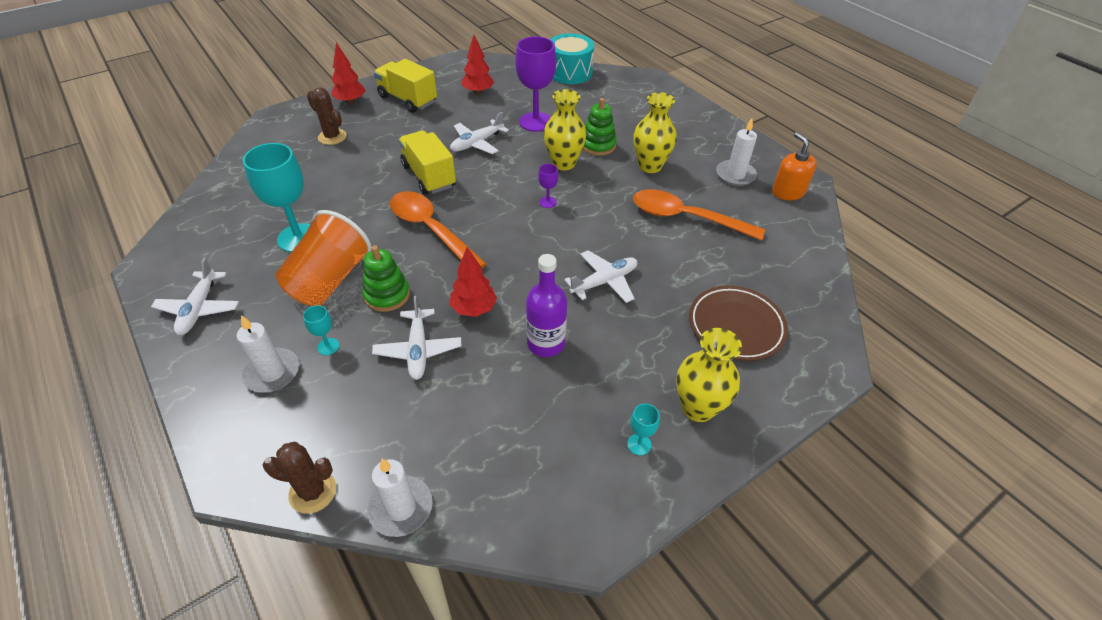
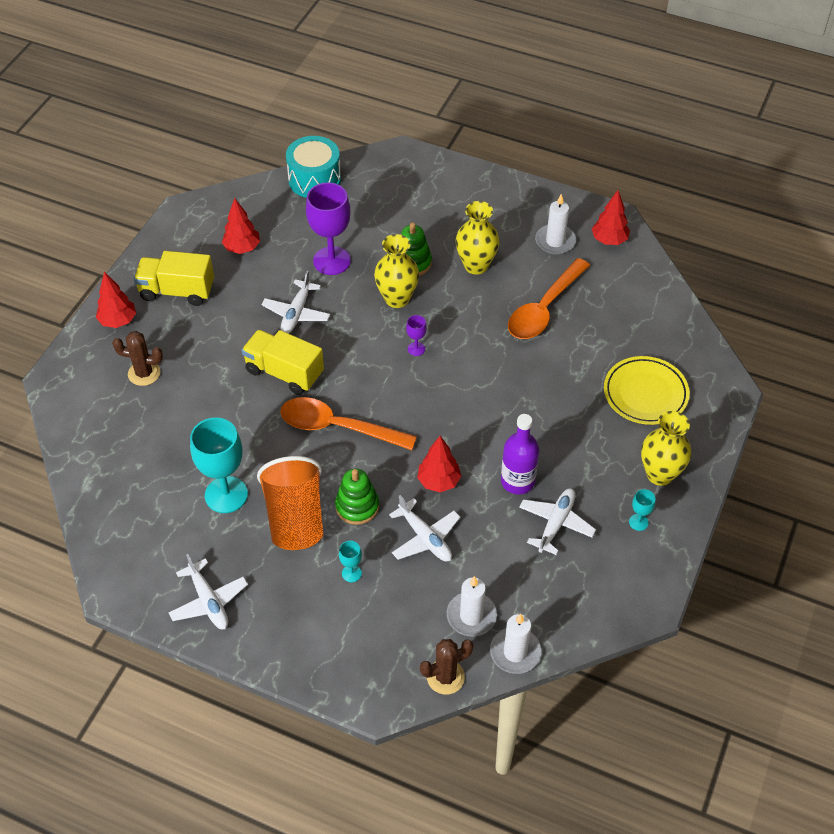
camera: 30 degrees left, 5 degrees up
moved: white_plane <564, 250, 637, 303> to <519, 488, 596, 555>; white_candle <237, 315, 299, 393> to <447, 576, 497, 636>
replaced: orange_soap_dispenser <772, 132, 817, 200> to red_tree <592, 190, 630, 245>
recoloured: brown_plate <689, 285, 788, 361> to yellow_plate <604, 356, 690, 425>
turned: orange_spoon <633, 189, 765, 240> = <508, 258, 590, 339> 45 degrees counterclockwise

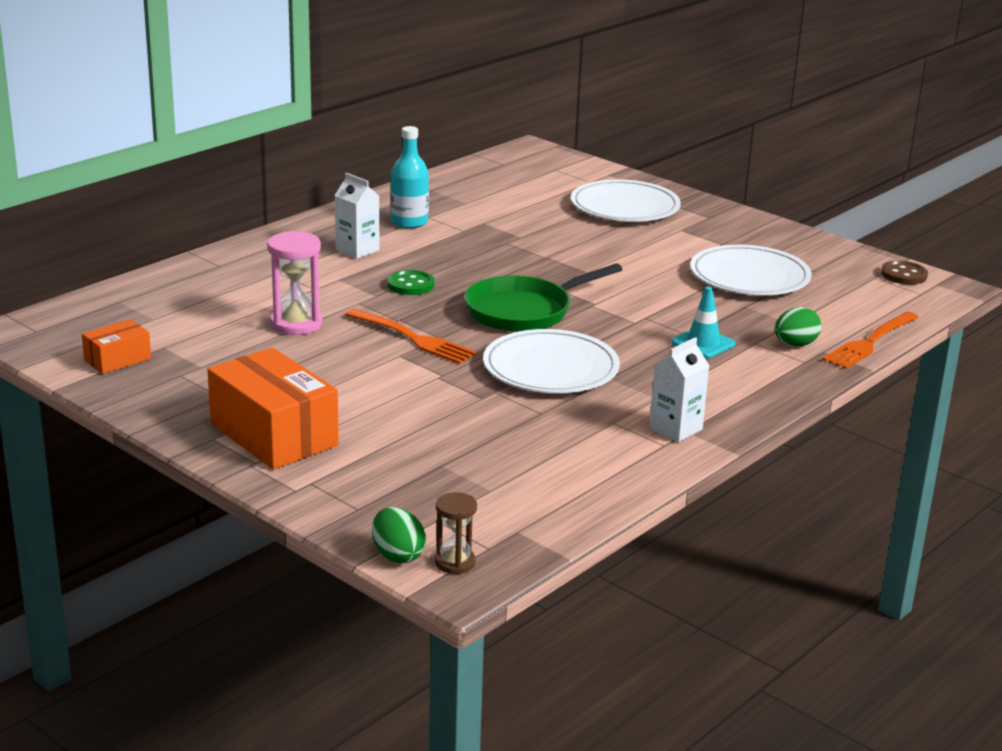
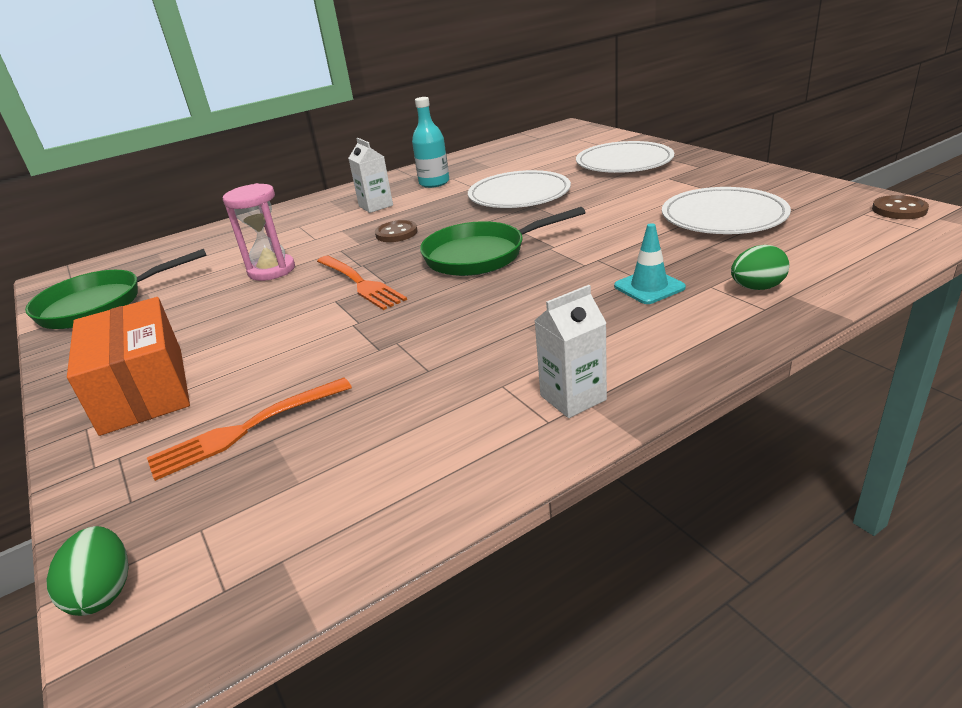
camera: 20 degrees right, 5 degrees up
removed: brown_hourglass <435, 492, 477, 574>
moved: orange_fork <822, 312, 919, 369> to <147, 378, 352, 481>; white_plate <483, 329, 620, 393> to <468, 170, 571, 208>
replaced: orange_box <82, 319, 151, 374> to green_pan <25, 249, 207, 329>
recoloured: green_button <388, 270, 435, 295> to brown_button <375, 220, 417, 242>

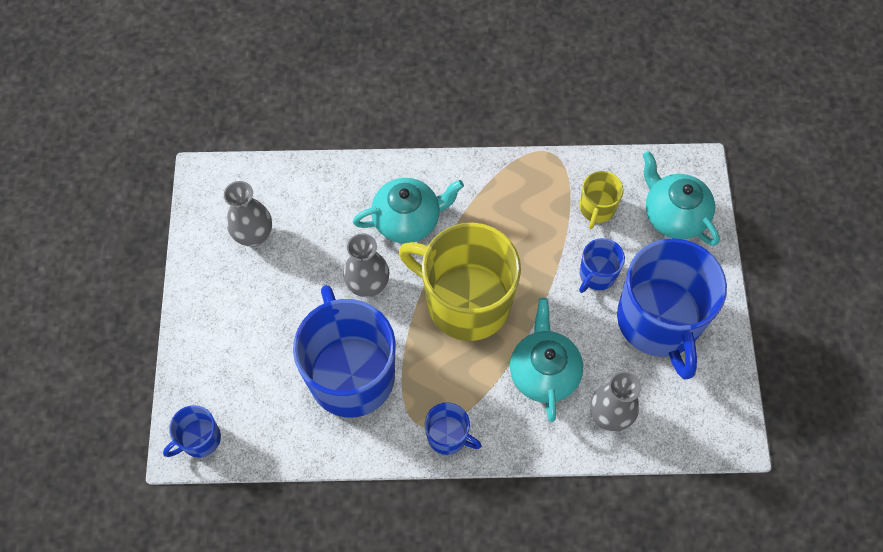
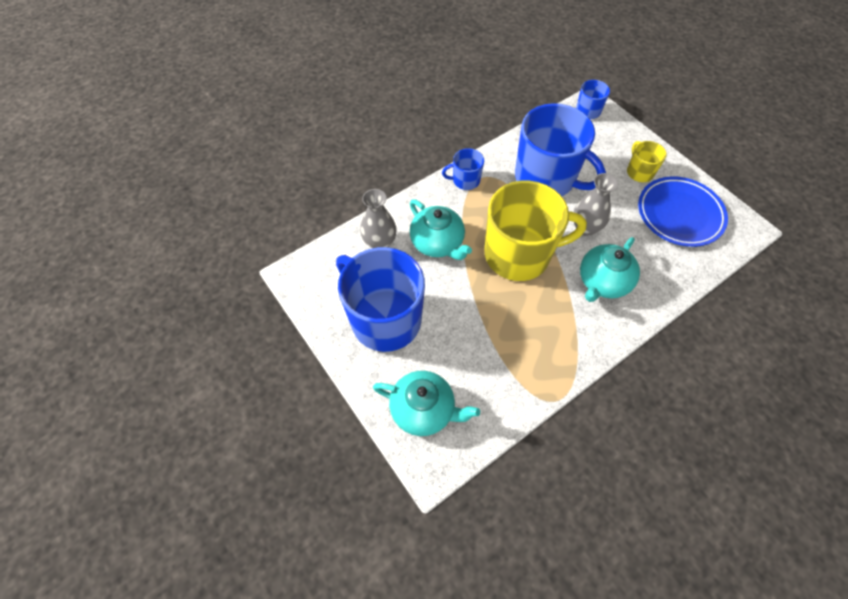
camera: 145 degrees right, 5 degrees down
removed: blue_mug <579, 238, 625, 293>
moved: yellow_mug <580, 171, 624, 229> to <627, 141, 667, 182>
replaced: grey_vase <224, 181, 272, 247> to blue_plate <638, 176, 728, 247>

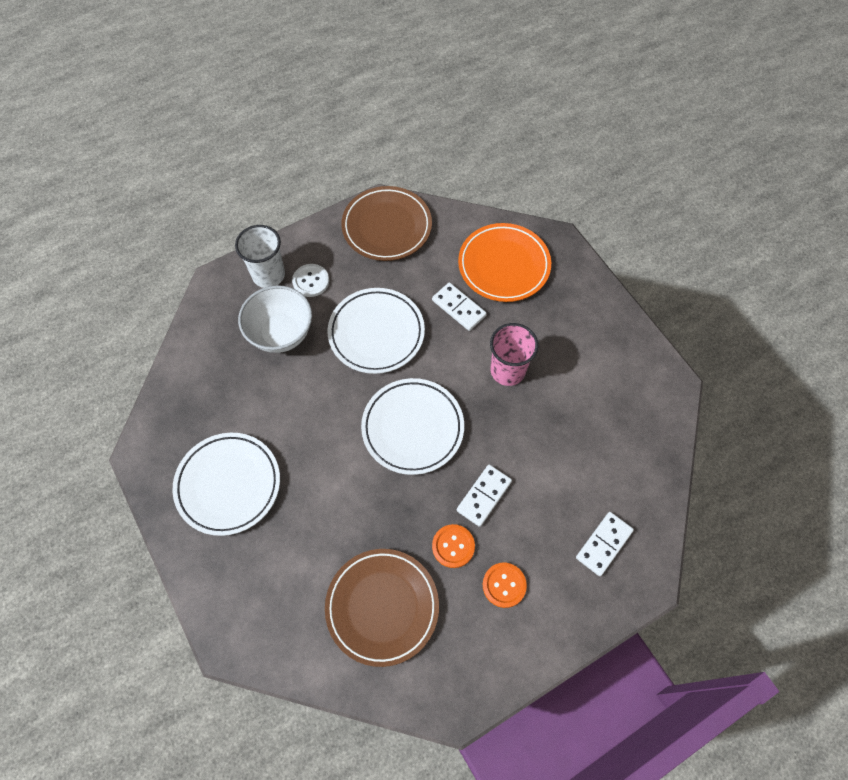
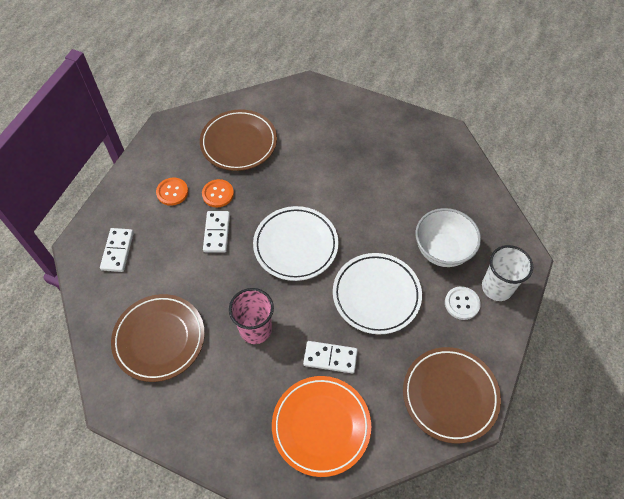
camera: 145 degrees right, 5 degrees down
removed: white_plate <173, 433, 280, 536>
added: brown_plate <111, 294, 205, 382>

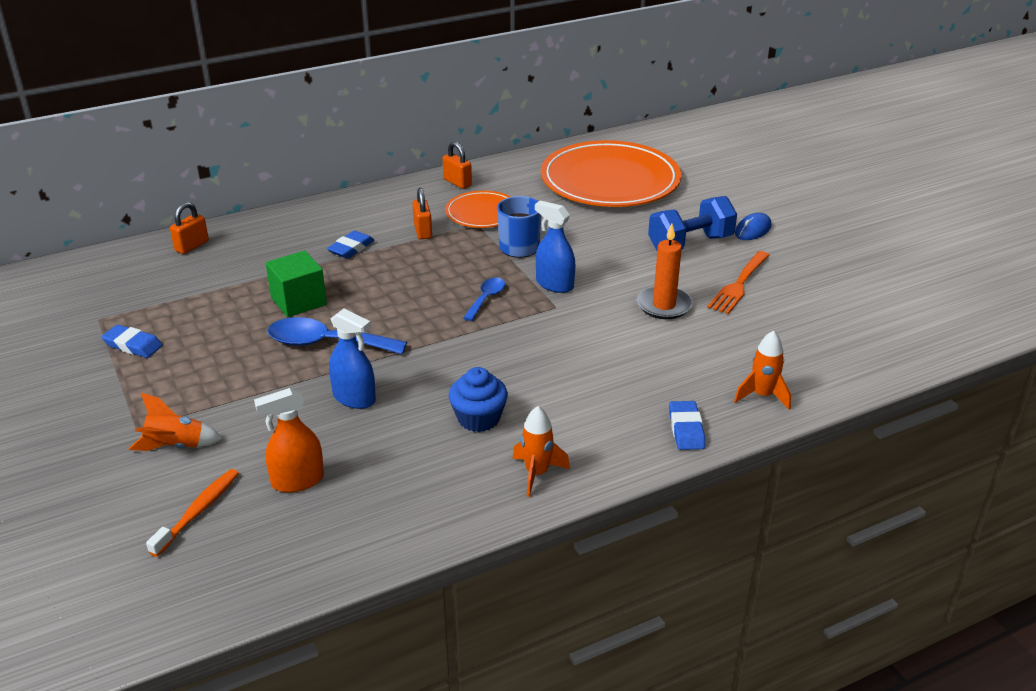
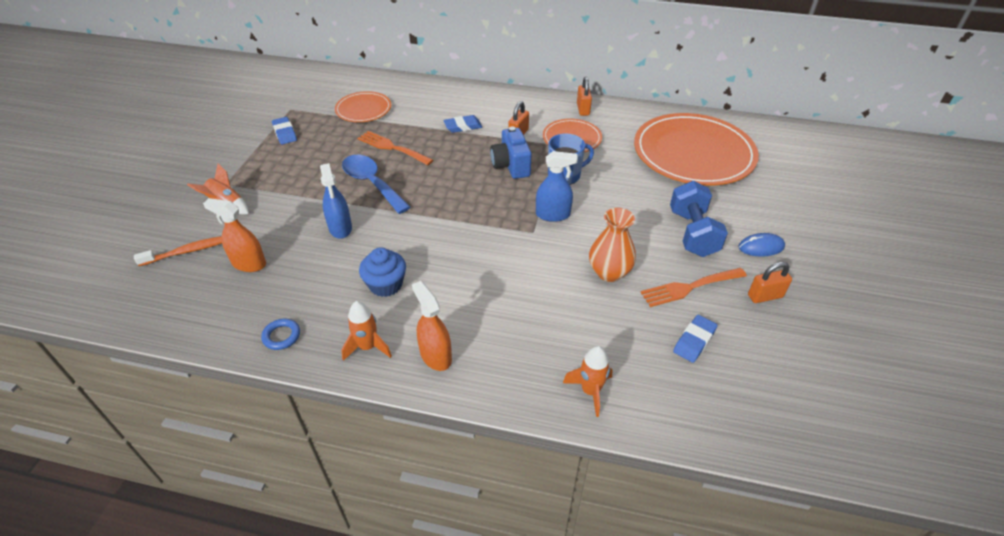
camera: 40 degrees right, 10 degrees up
removed: blue_spoon <463, 278, 505, 321>
added: orange_plate <335, 91, 391, 122>; blue_camera <490, 127, 532, 179>; orange_spray_bottle <412, 281, 452, 371>; blue_ring <261, 319, 300, 350>
moved: orange_padlock <170, 202, 209, 254> to <748, 262, 792, 303>; blue_eraser <669, 401, 705, 450> to <673, 315, 718, 363>
replaced: orange_candle <637, 224, 693, 319> to orange_vase <589, 208, 636, 282>; green_cube <266, 250, 327, 317> to orange_fork <358, 131, 433, 165>
turned: blue_dumbbell <648, 196, 737, 250> = <670, 181, 728, 257> 75 degrees clockwise; blue_spray_bottle <535, 201, 575, 293> = <536, 151, 578, 222> 105 degrees clockwise

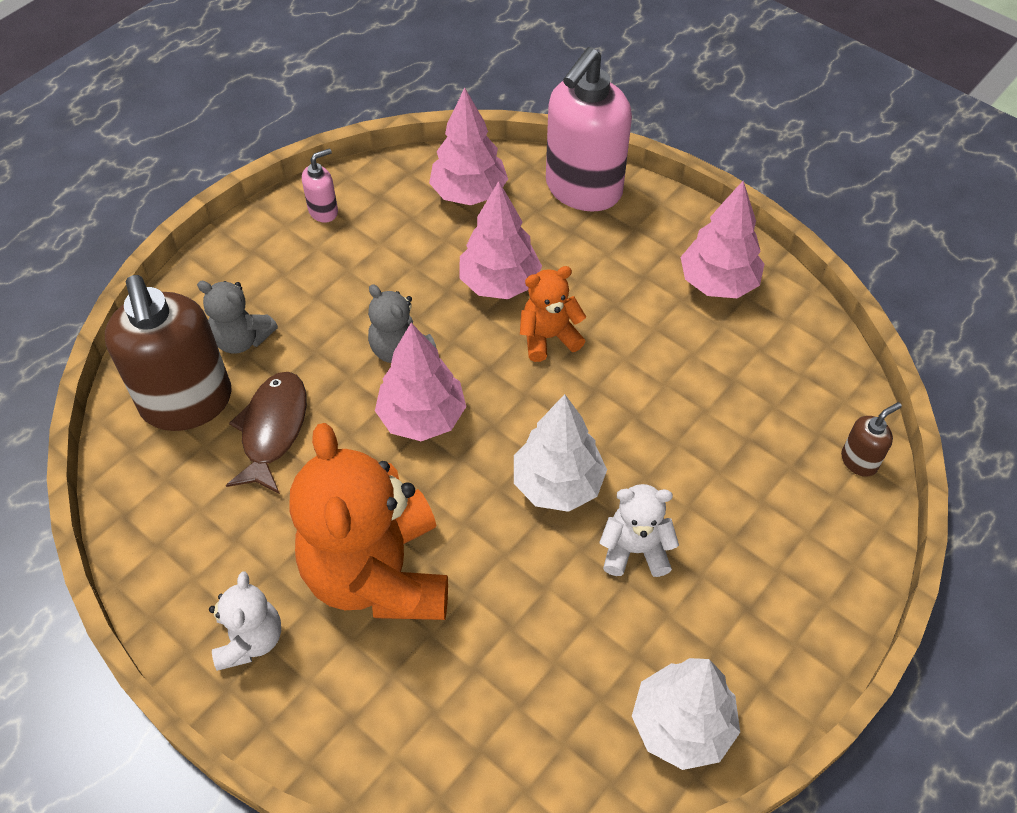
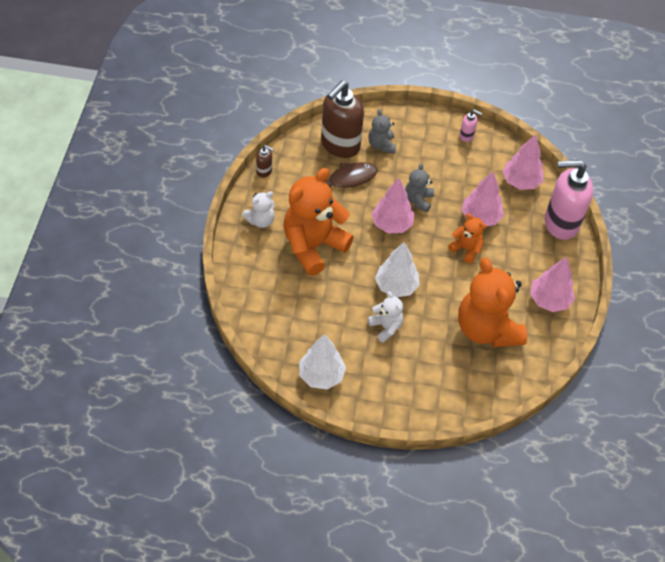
camera: 55 degrees right, 0 degrees up
added: orange_teddy_bear <458, 257, 527, 347>
moved: brown_soap_dispenser <841, 402, 902, 477> to <256, 145, 274, 178>

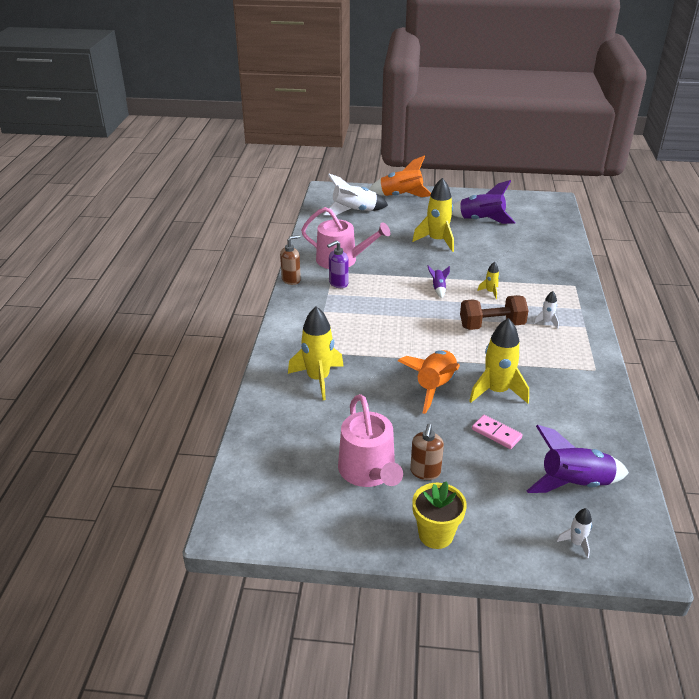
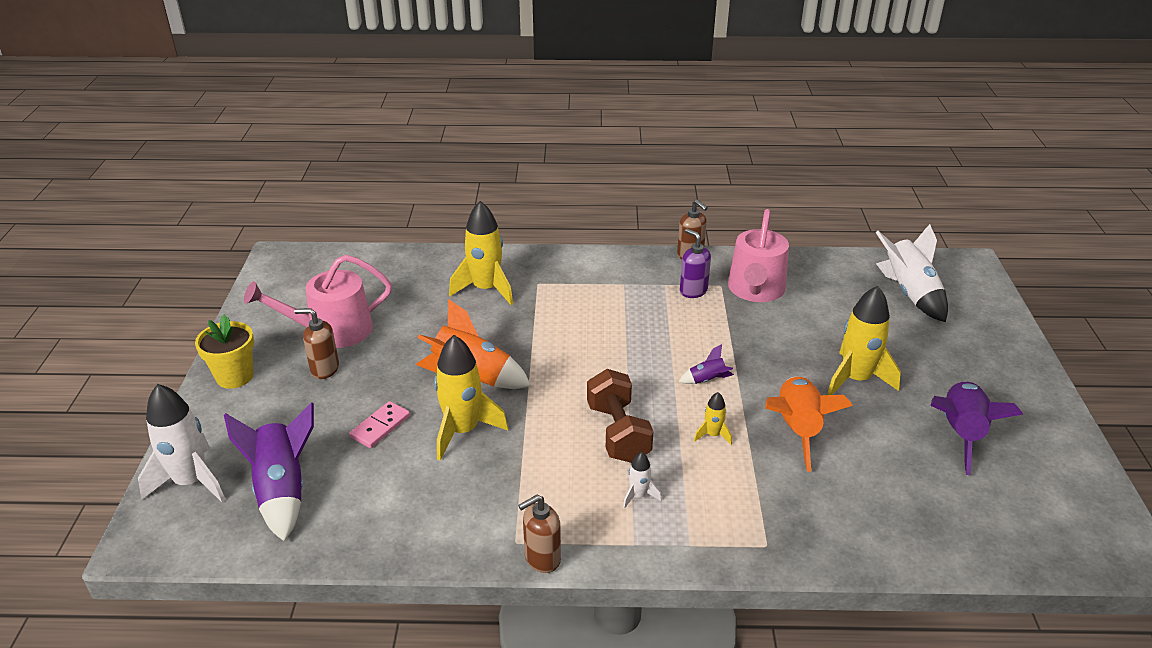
camera: 85 degrees right, 0 degrees up
added: brown_soap_dispenser <518, 495, 561, 573>
moved: orange_rocket <369, 155, 431, 197> to <765, 376, 853, 472>
resized: white_rocket <557, 508, 592, 558> = <138, 384, 226, 503> x2.13

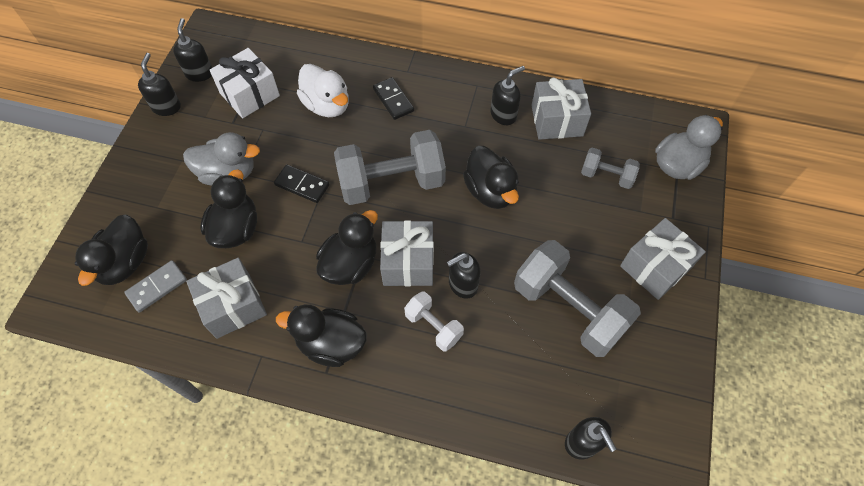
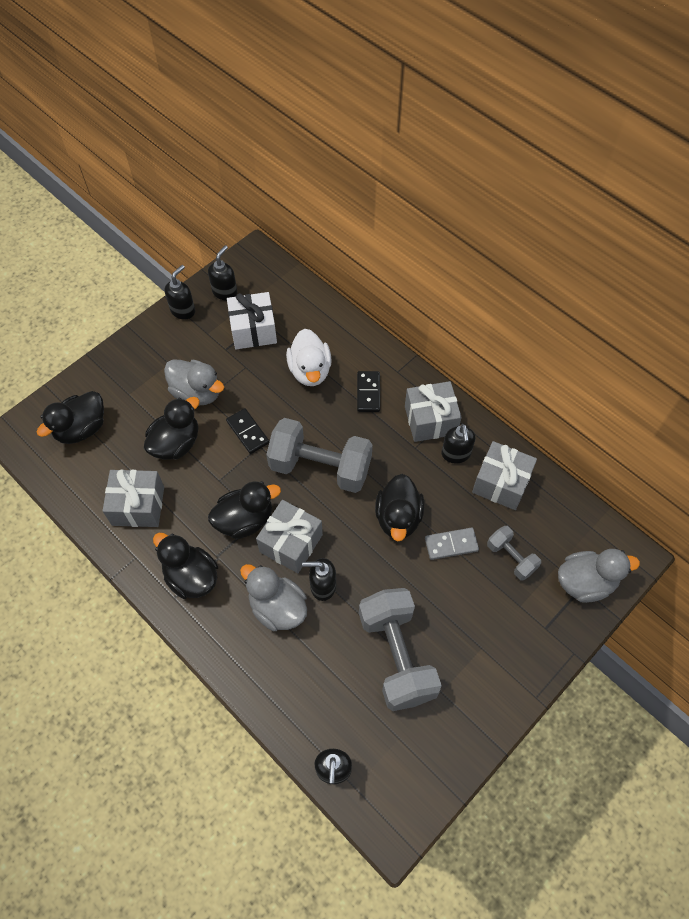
camera: 30 degrees right, 0 degrees up
moved: grey_gift <620, 218, 706, 300> to <405, 381, 462, 442>; grey_domino <124, 260, 187, 313> to <425, 528, 479, 560>
replaced: white_dumbbell <404, 291, 464, 351> to grey_duck <240, 564, 307, 631>
turned: black_soap_dispenser <490, 66, 525, 125> = <442, 424, 475, 464> 90 degrees clockwise

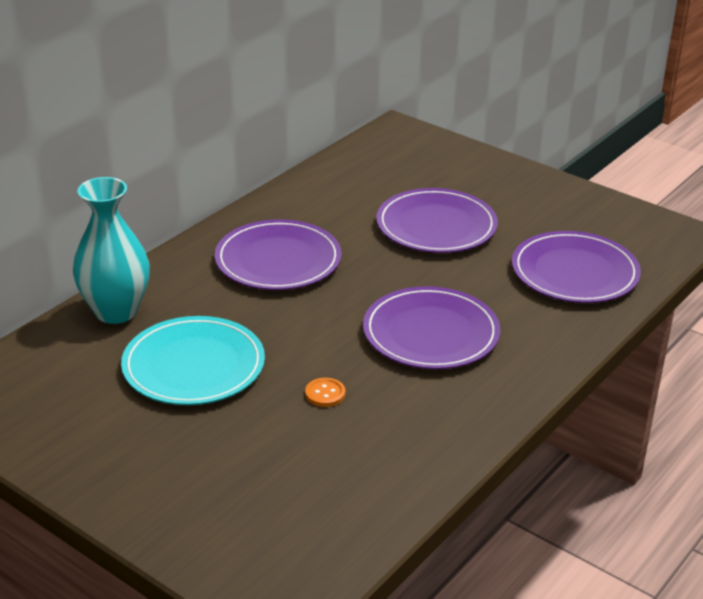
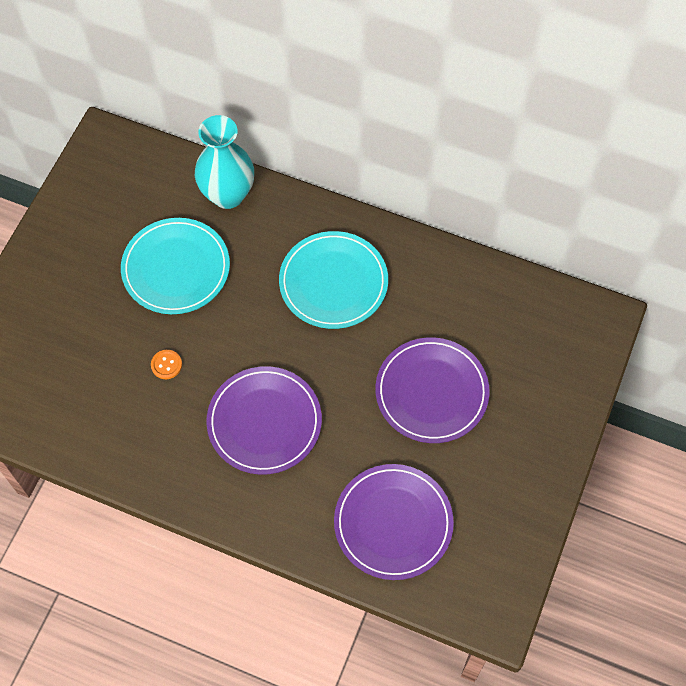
camera: 75 degrees right, 30 degrees up
recoloured: purple_plate <215, 219, 342, 290> to turquoise_plate <279, 231, 388, 329>

